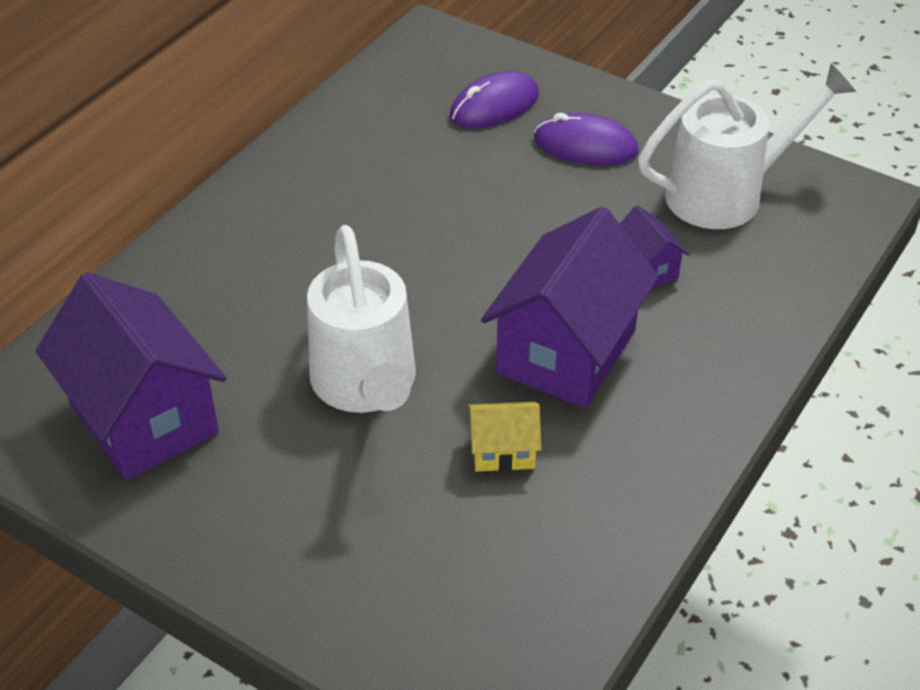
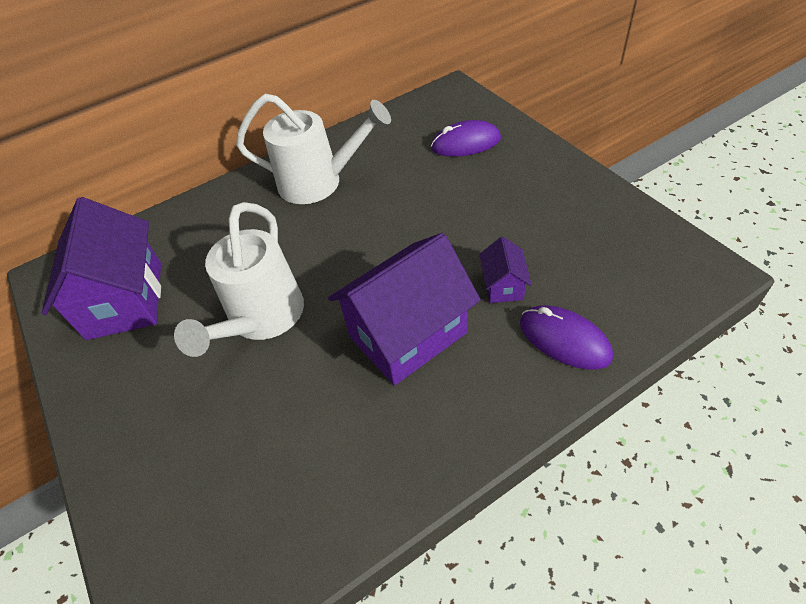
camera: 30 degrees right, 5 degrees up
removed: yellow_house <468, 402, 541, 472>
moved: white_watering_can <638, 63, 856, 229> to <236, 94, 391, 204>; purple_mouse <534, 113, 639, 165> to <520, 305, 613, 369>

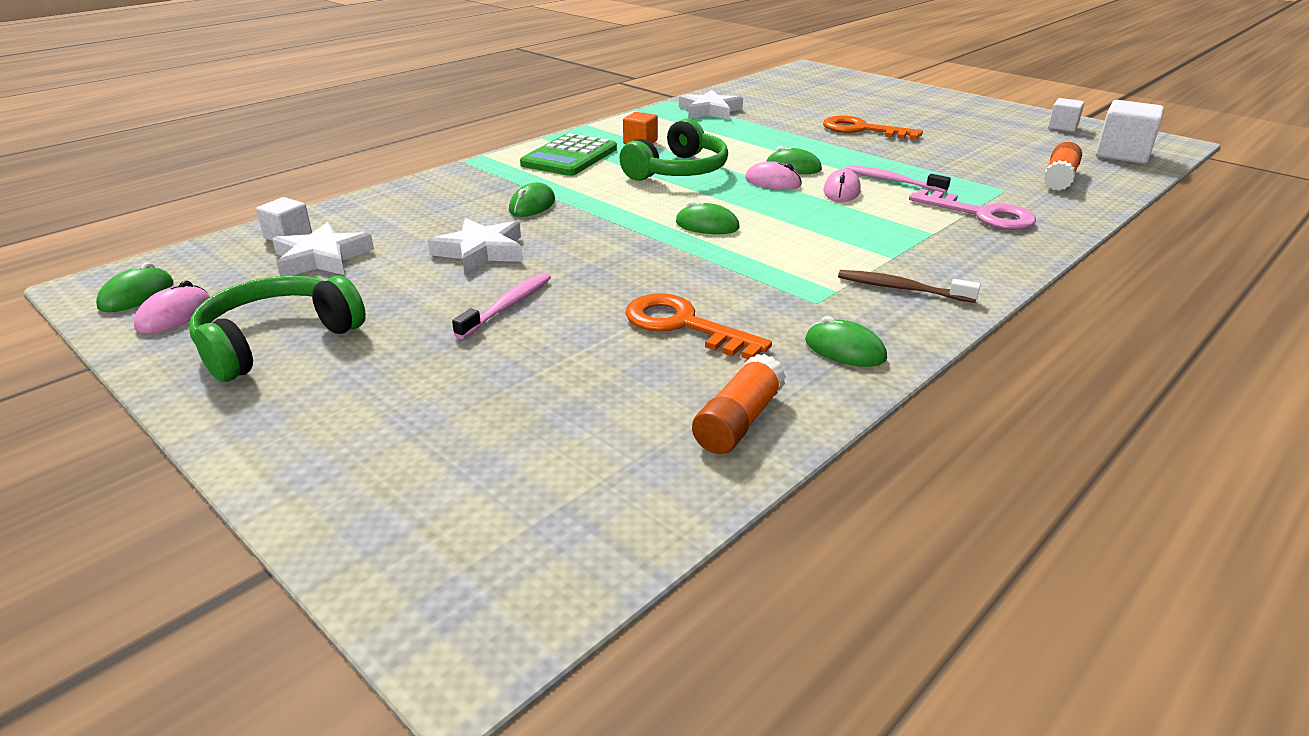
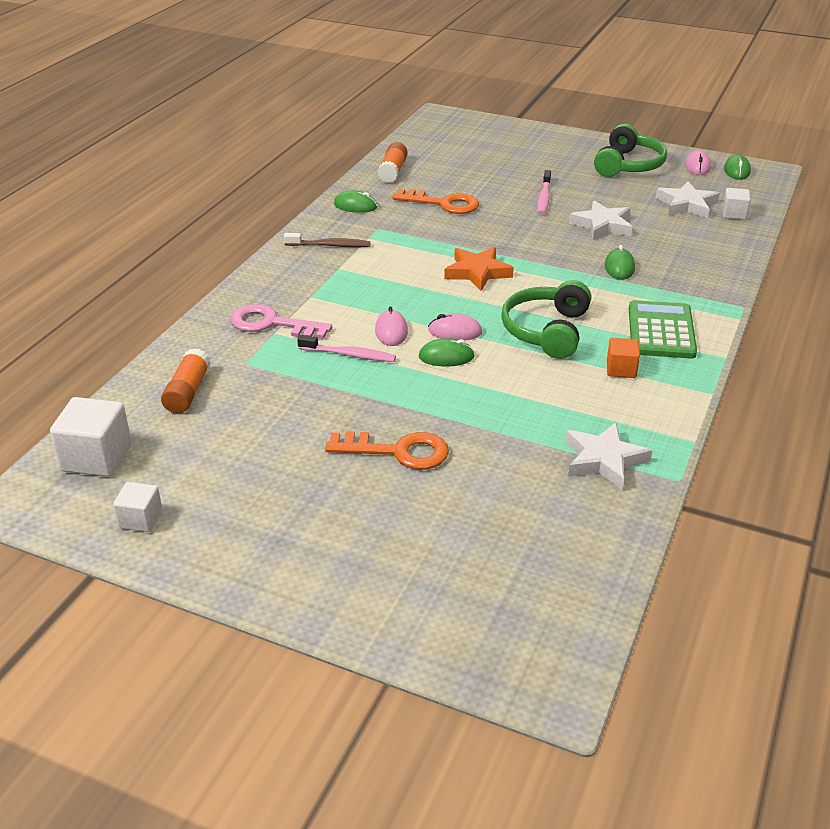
camera: 160 degrees right, 5 degrees up
replaced: green_mouse <676, 201, 739, 234> to orange_star <444, 247, 514, 291>

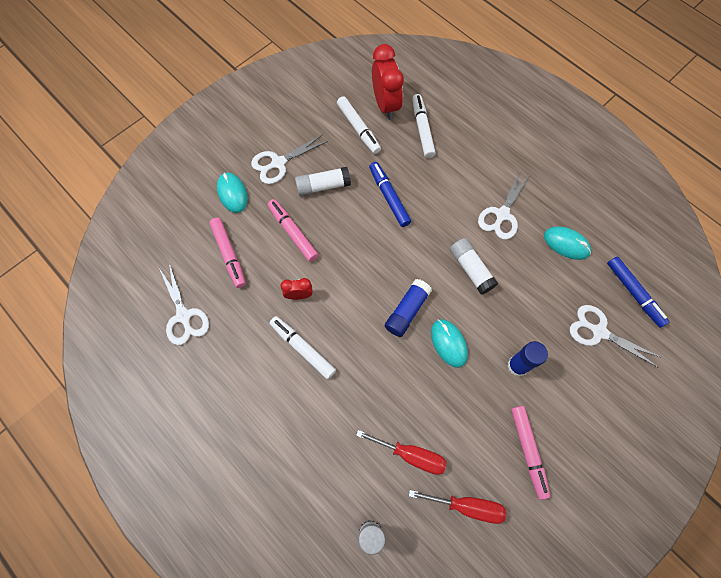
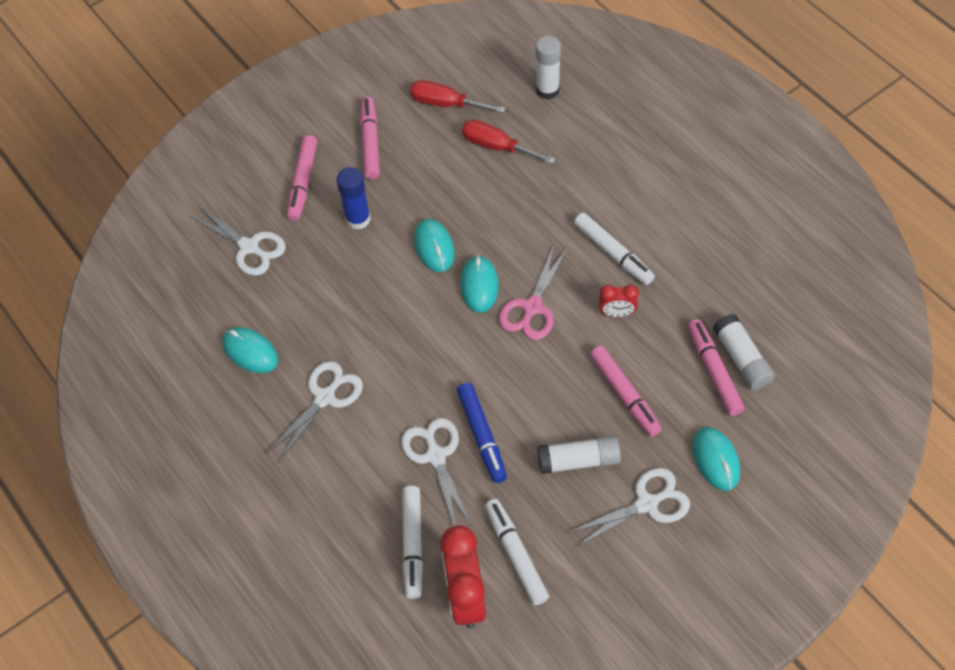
camera: 170 degrees left, 10 degrees down
removed: blue_marker <607, 256, 669, 328>
added: pink_marker <287, 135, 317, 221>; pink_scissors <499, 245, 568, 340>
moved: white_glue_stick <450, 238, 498, 295> to <713, 314, 775, 390>; white_scissors <159, 263, 209, 345> to <401, 418, 471, 526>
replaced: blue_glue_stick <385, 279, 432, 337> to turquoise_mouse <460, 255, 499, 313>

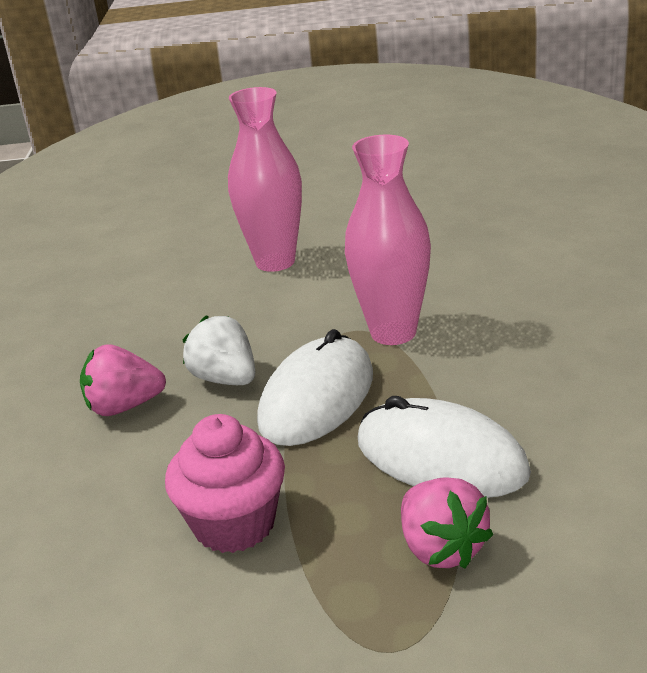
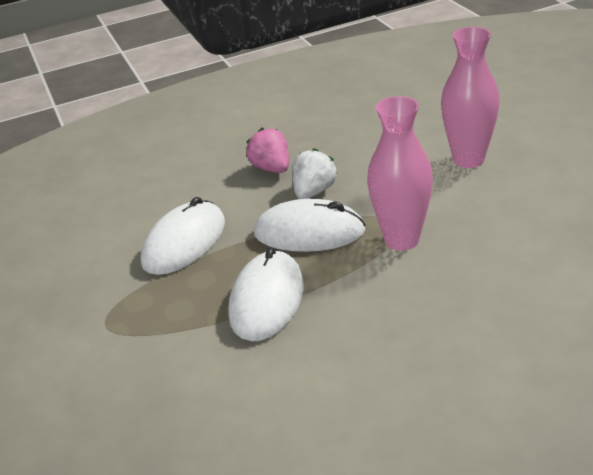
camera: 70 degrees right, 5 degrees up
removed: pink_strawberry <401, 477, 493, 569>
replaced: pink_cupcake <165, 414, 285, 553> to white_mouse <141, 197, 225, 275>

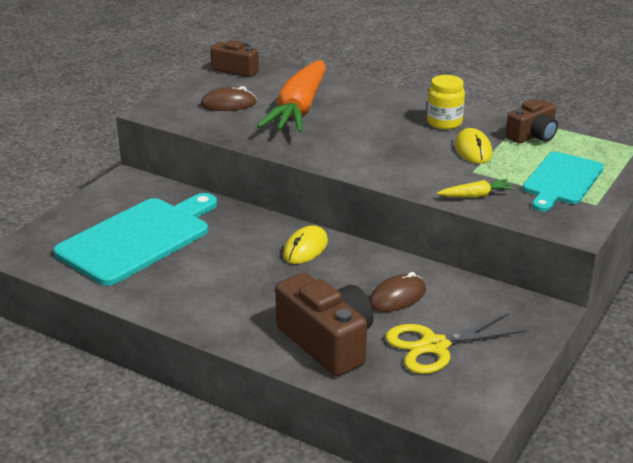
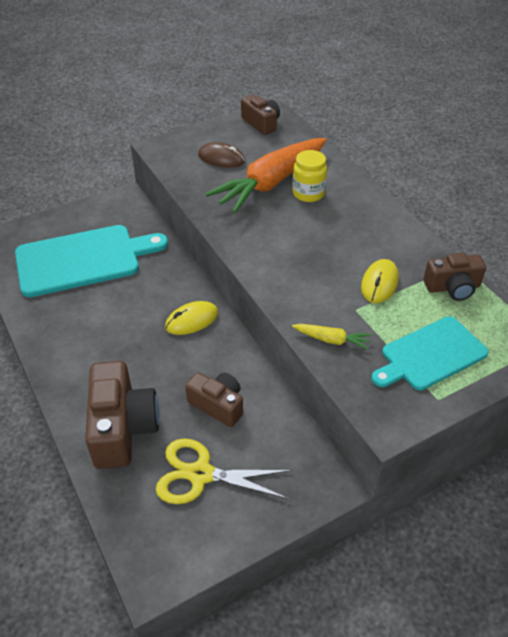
camera: 30 degrees right, 15 degrees up
moved: yellow_jar <427, 75, 465, 130> to <292, 150, 327, 202>
replaced: brown_mouse <369, 272, 426, 312> to brown_camera <185, 372, 243, 427>

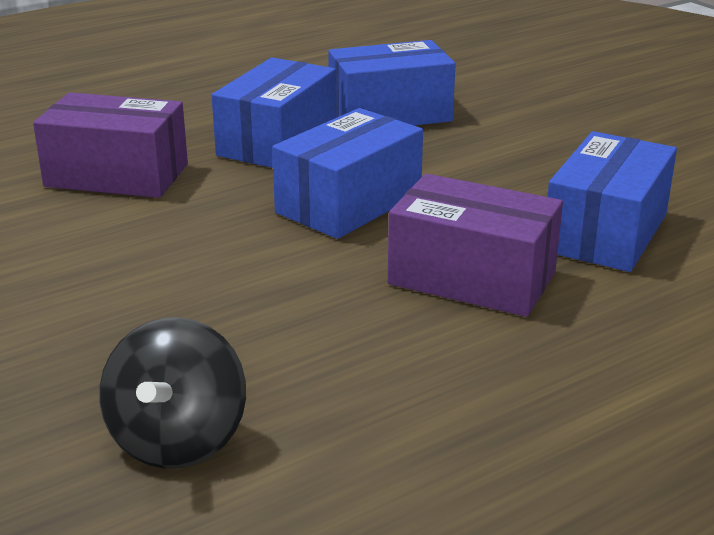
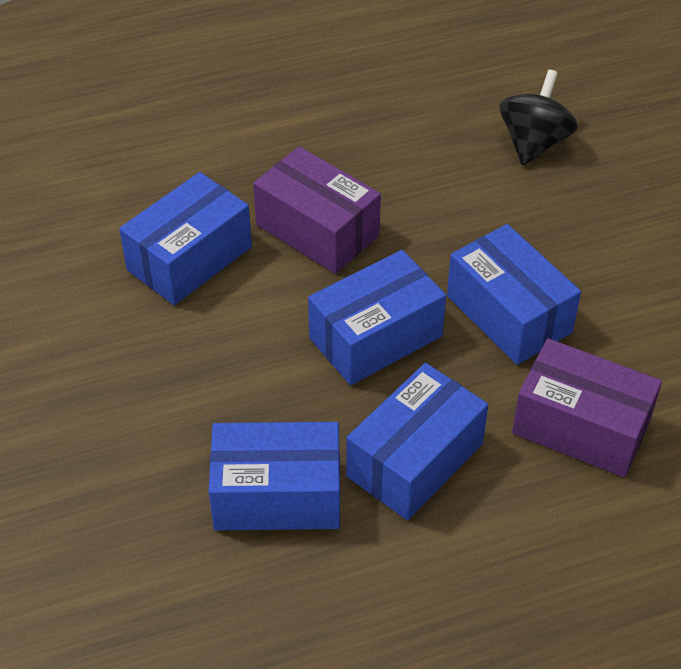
camera: 165 degrees left, 20 degrees up
added: blue_box <447, 224, 581, 365>

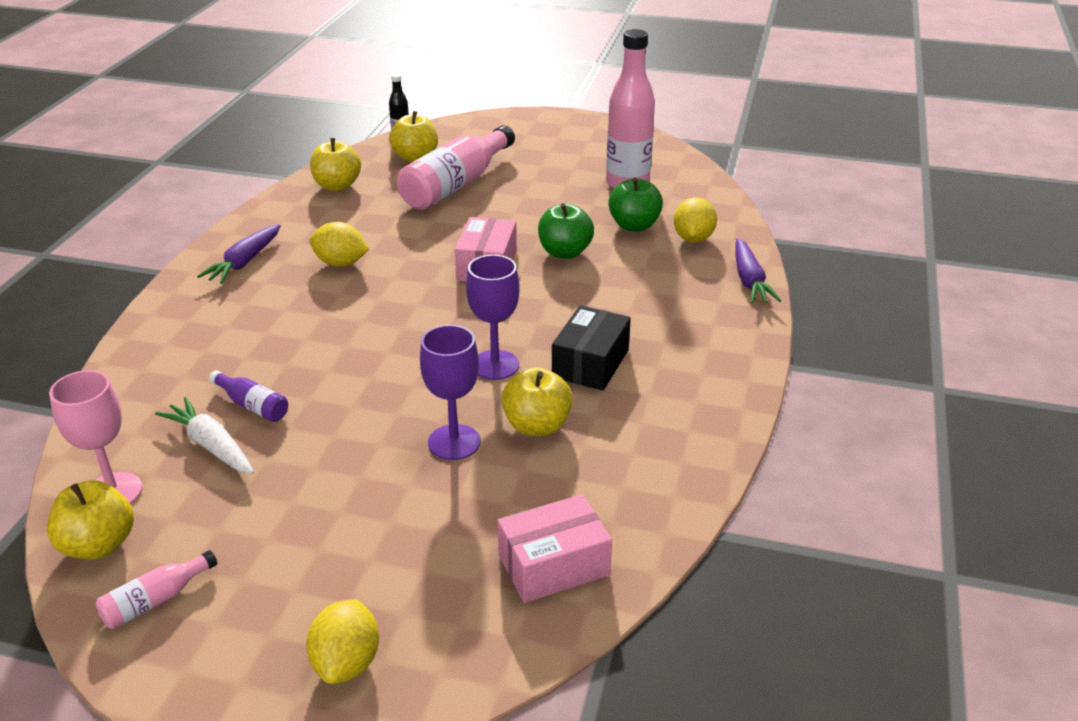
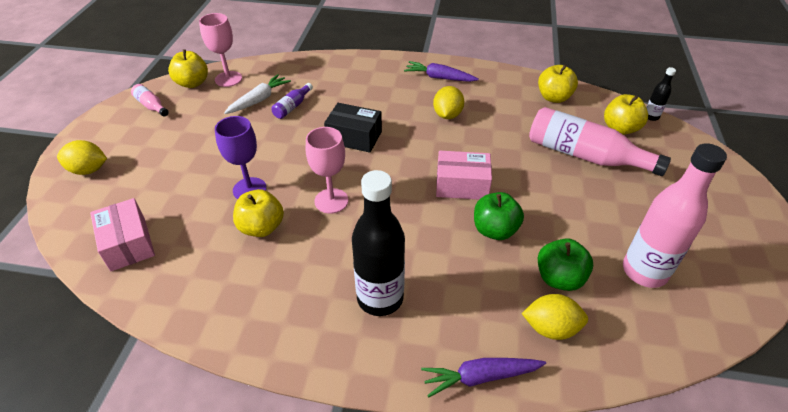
camera: 85 degrees right, 10 degrees up
added: black_bottle <352, 170, 405, 316>
moved: black_box <552, 305, 631, 391> to <324, 103, 382, 153>
recoloured: purple_goblet <466, 255, 520, 380> to pink_goblet <306, 127, 348, 214>

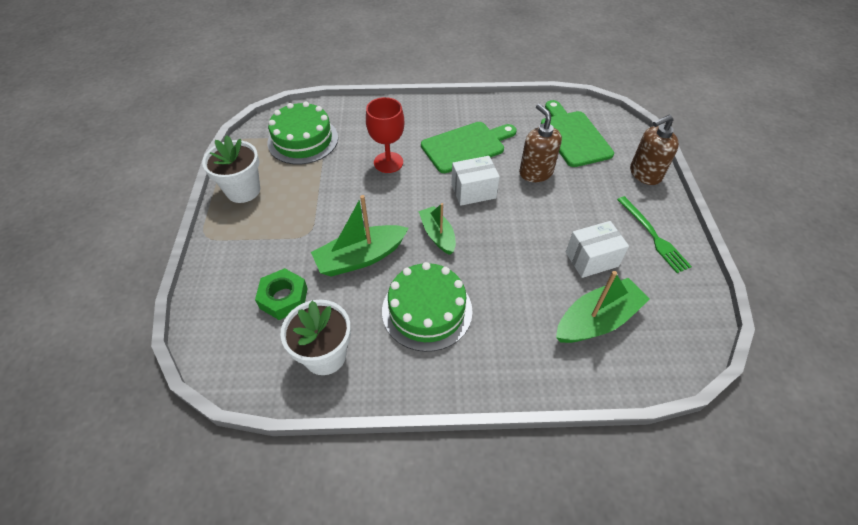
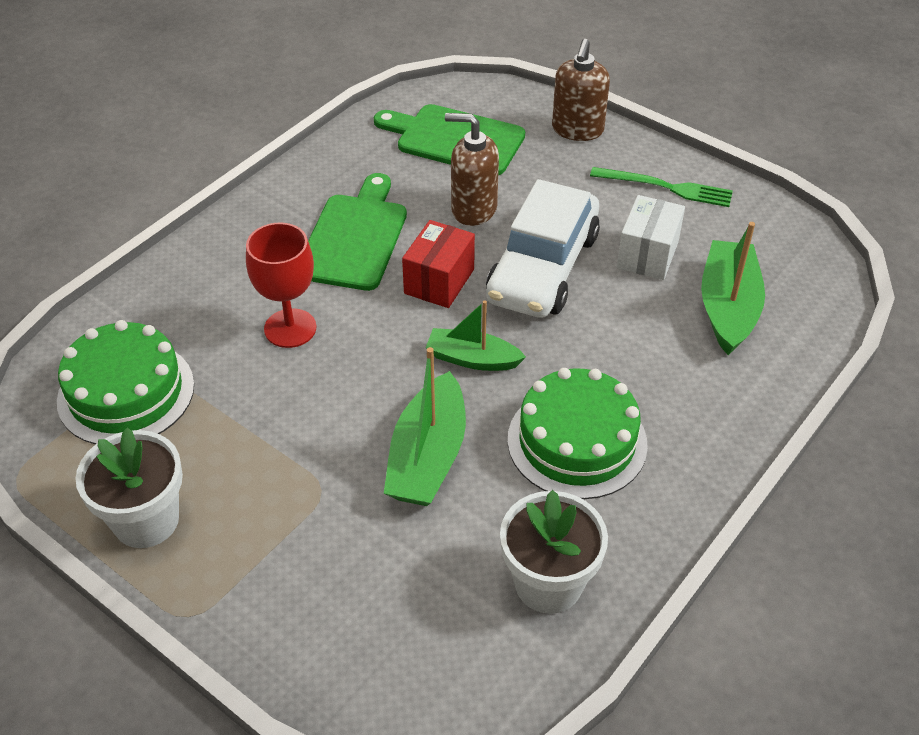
camera: 50 degrees left, 5 degrees down
removed: green_nut <255, 268, 308, 320>
added: white_car <486, 179, 600, 318>
recoloured: white_box <451, 156, 500, 206> to red_box <402, 220, 475, 308>

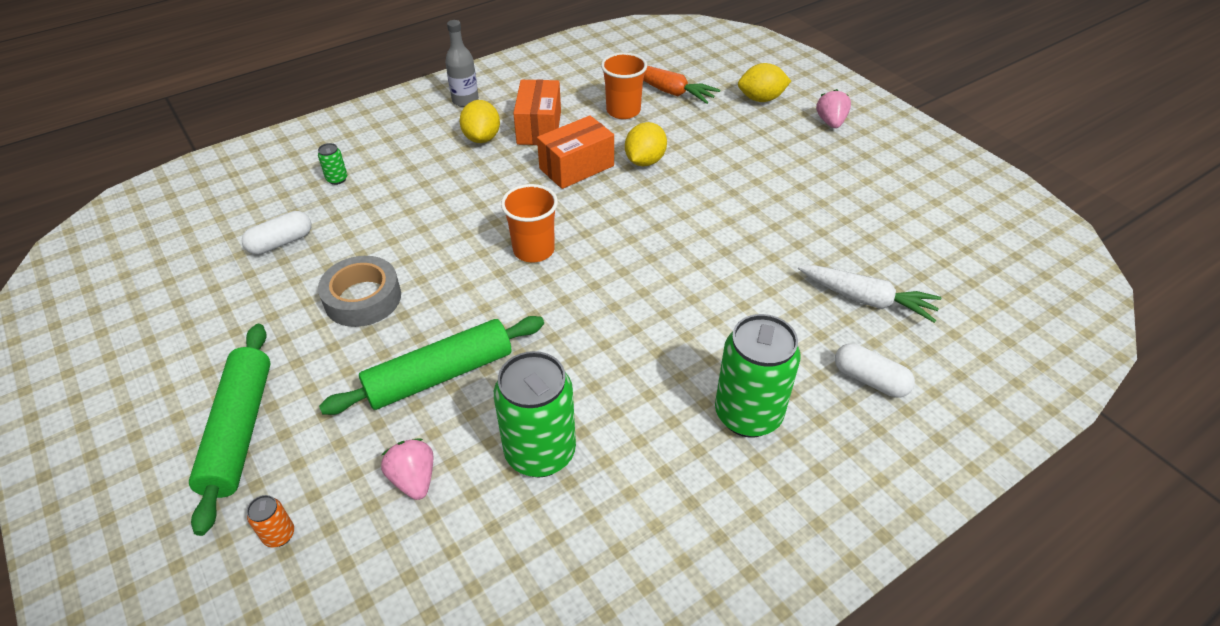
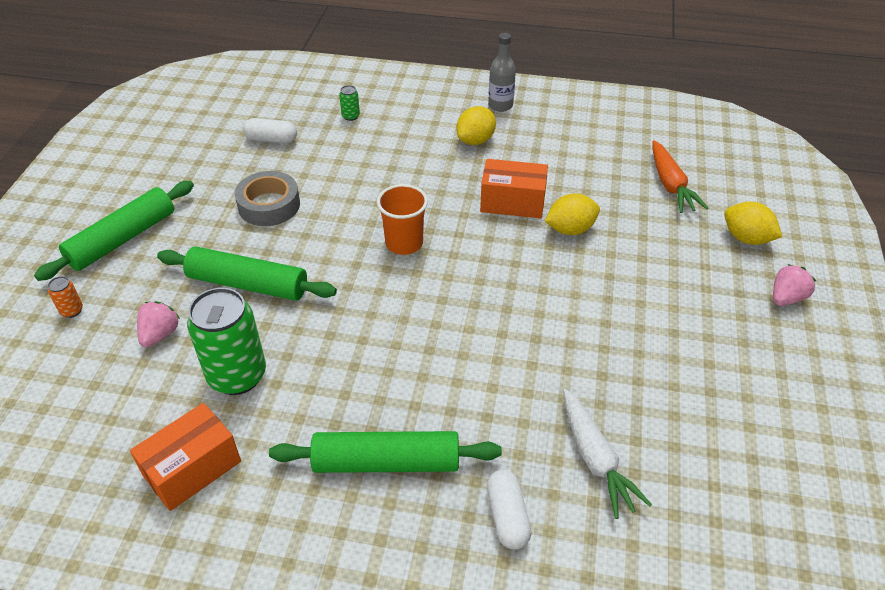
camera: 45 degrees right, 0 degrees up
removed: orange_cup <601, 52, 647, 119>
moved: orange_box <513, 79, 561, 145> to <130, 403, 241, 511>
replaced: green_can <715, 314, 800, 438> to green_rolling_pin <269, 431, 502, 473>

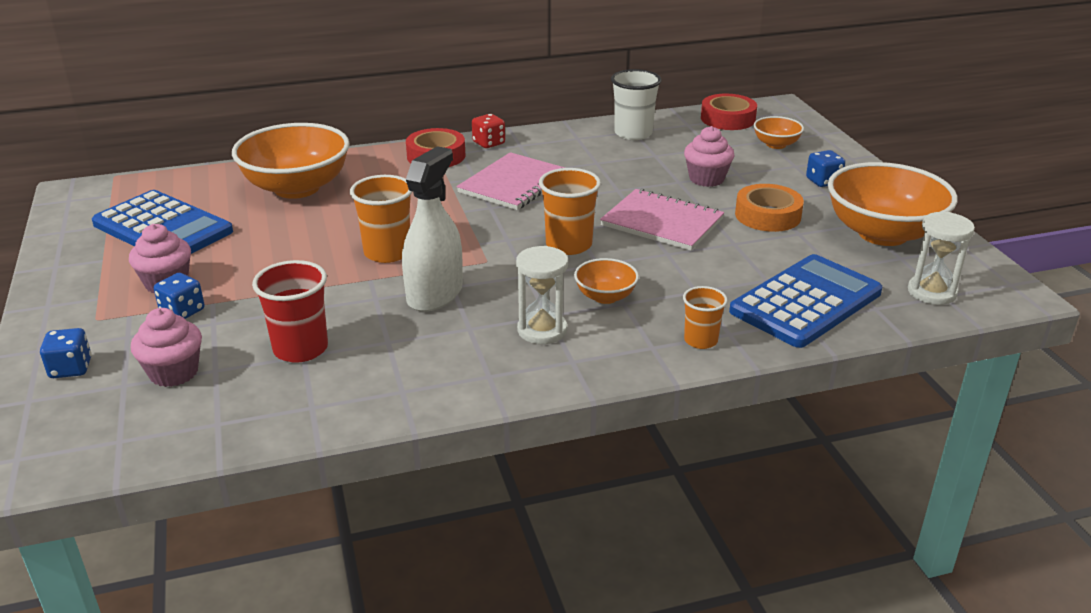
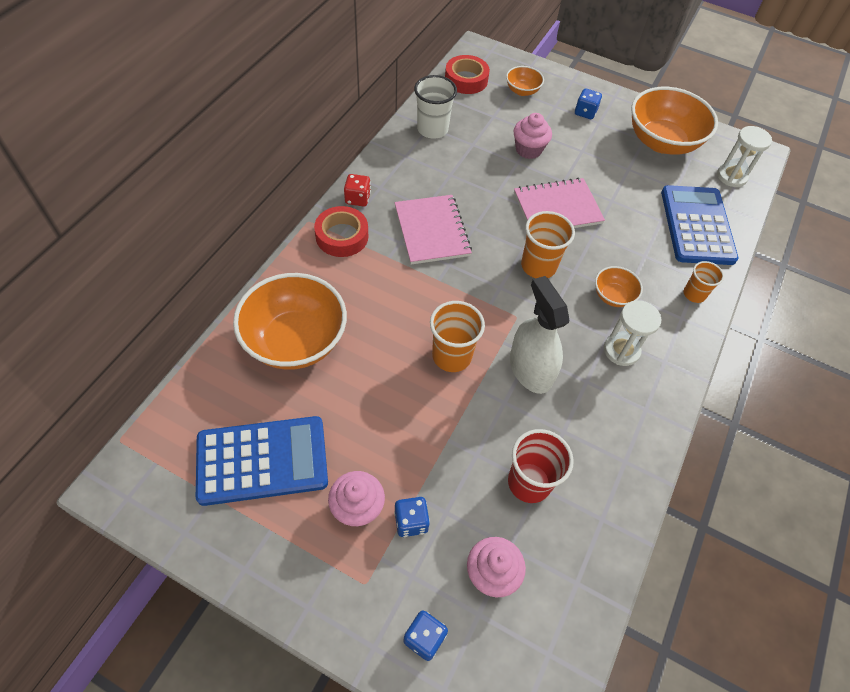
camera: 50 degrees left, 25 degrees up
removed: orange_tape <735, 184, 804, 232>

